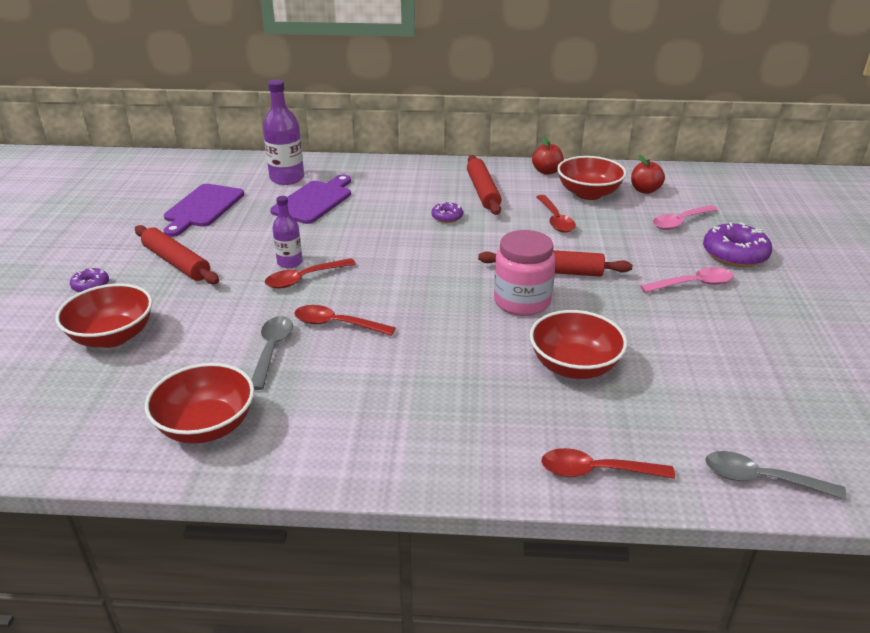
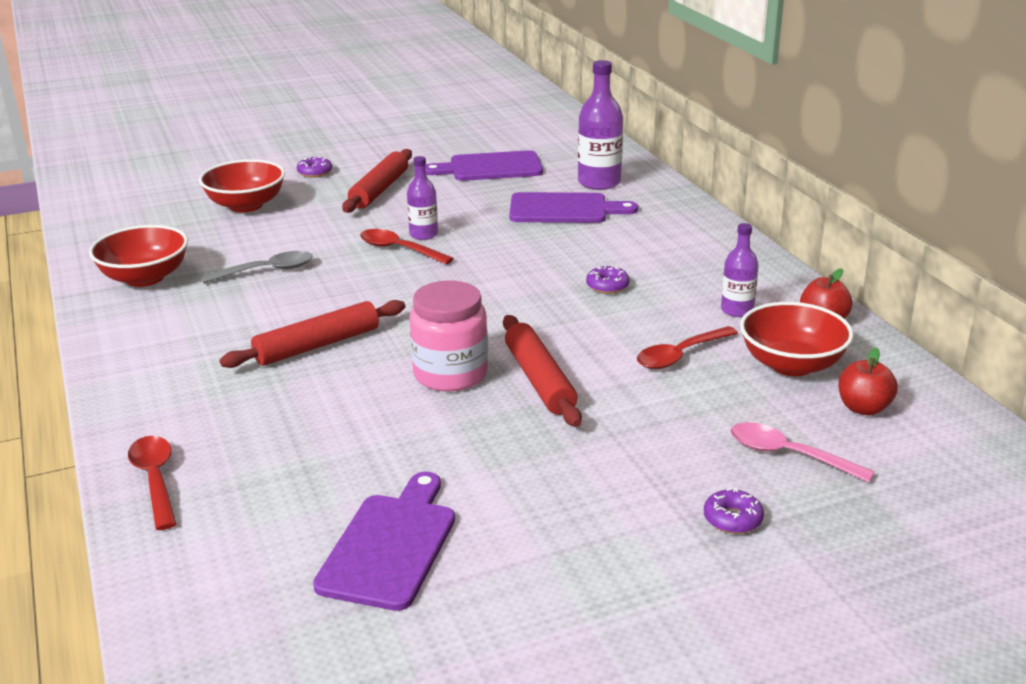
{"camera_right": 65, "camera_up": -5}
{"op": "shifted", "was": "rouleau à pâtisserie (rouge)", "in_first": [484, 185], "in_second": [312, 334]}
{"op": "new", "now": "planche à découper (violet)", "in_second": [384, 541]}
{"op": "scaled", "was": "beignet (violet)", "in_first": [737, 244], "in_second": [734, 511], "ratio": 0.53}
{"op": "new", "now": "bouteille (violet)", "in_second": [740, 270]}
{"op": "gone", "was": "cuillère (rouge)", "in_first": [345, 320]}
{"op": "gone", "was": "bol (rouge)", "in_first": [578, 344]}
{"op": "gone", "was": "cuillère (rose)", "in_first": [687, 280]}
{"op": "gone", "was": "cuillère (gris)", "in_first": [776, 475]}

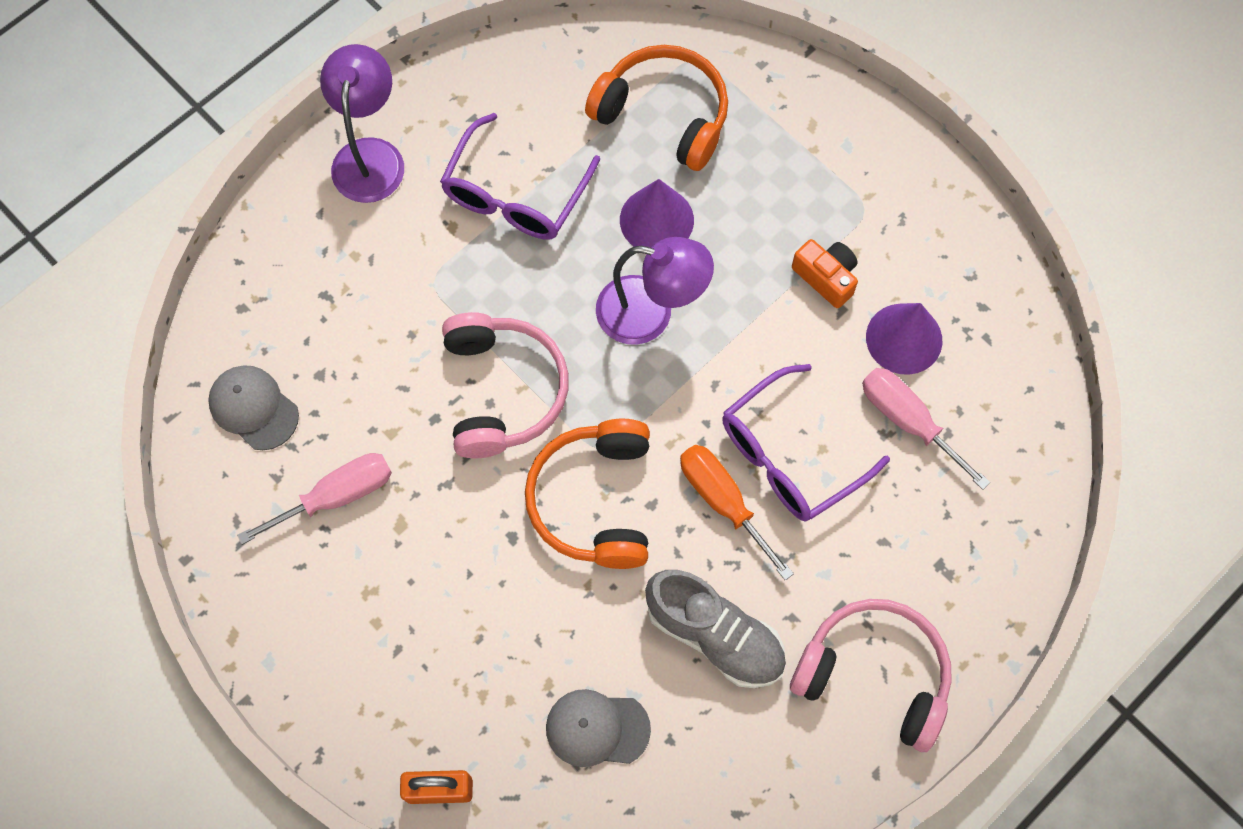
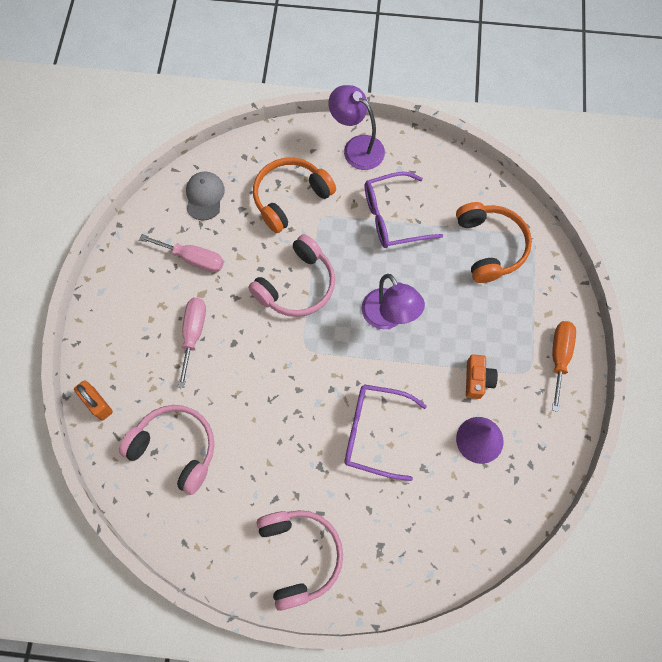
{"camera_right": 50, "camera_up": 0}
{"op": "swapped", "was": "casquette (gris)", "now": "casque audio (rose)", "in_first": [598, 728], "in_second": [167, 450]}
{"op": "shifted", "was": "tournevis (rose)", "in_first": [926, 429], "in_second": [192, 343]}
{"op": "shifted", "was": "casque audio (orange)", "in_first": [587, 494], "in_second": [294, 195]}
{"op": "rotated", "was": "lampe (violet)", "in_first": [362, 123], "in_second": [356, 127], "clockwise": -105}
{"op": "shifted", "was": "tournevis (orange)", "in_first": [737, 513], "in_second": [564, 366]}
{"op": "gone", "was": "cône (violet)", "in_first": [657, 213]}
{"op": "gone", "was": "chaussure (gris)", "in_first": [715, 629]}

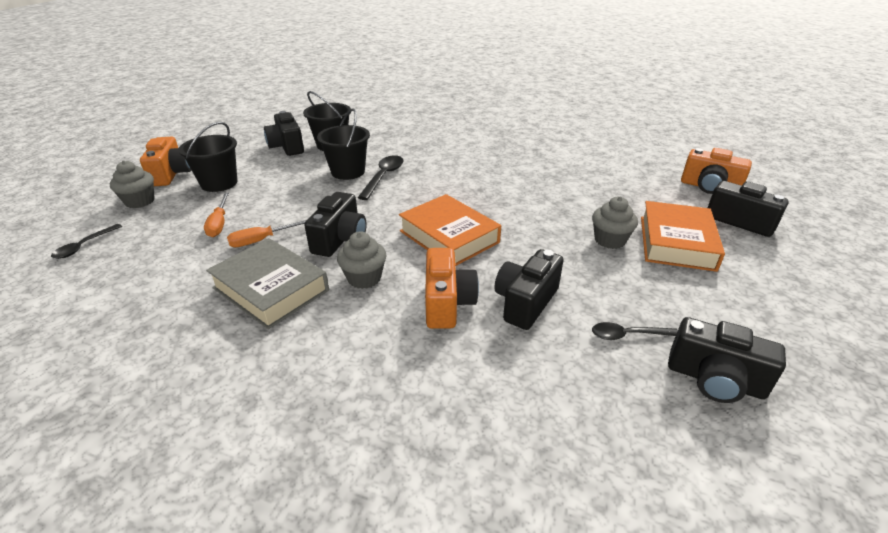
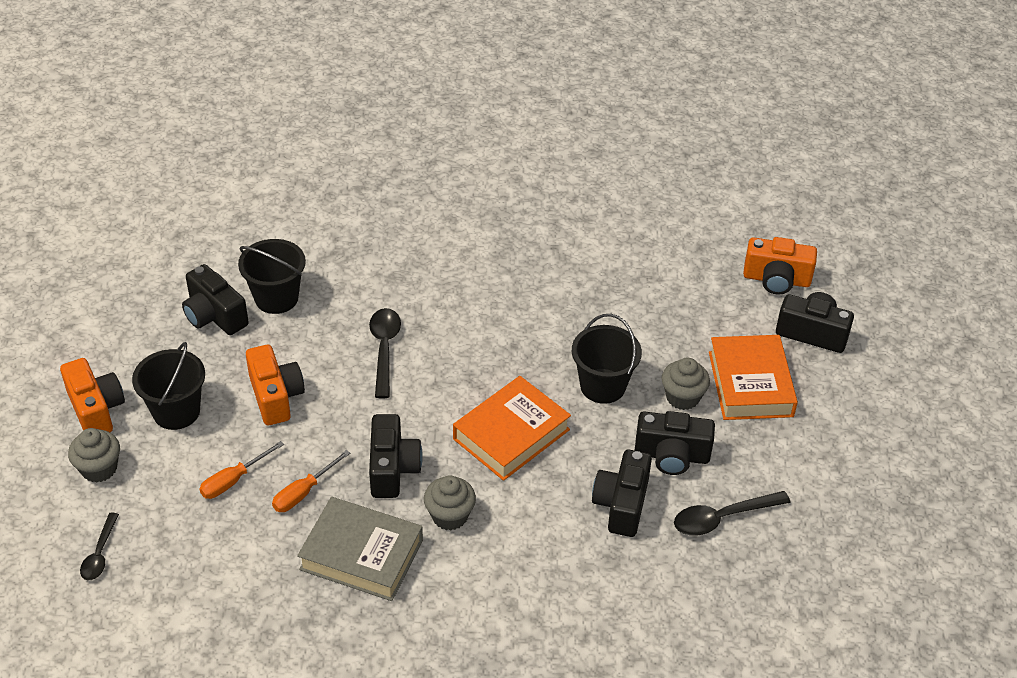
{"camera_right": -20, "camera_up": 10}
{"op": "rotated", "was": "tournevis (orange)", "in_first": [216, 215], "in_second": [242, 470], "clockwise": 75}
{"op": "shifted", "was": "appareil photo (orange)", "in_first": [452, 288], "in_second": [275, 385]}
{"op": "rotated", "was": "livre (orange)", "in_first": [450, 230], "in_second": [512, 428], "clockwise": -75}
{"op": "shifted", "was": "seau (noir)", "in_first": [343, 144], "in_second": [607, 359]}
{"op": "shifted", "was": "appareil photo (noir)", "in_first": [727, 360], "in_second": [675, 443]}
{"op": "scaled", "was": "cuillère (noir)", "in_first": [635, 331], "in_second": [732, 513], "ratio": 1.53}

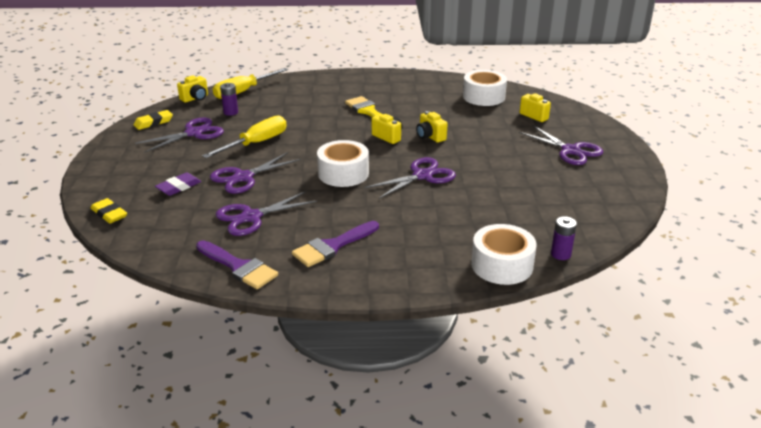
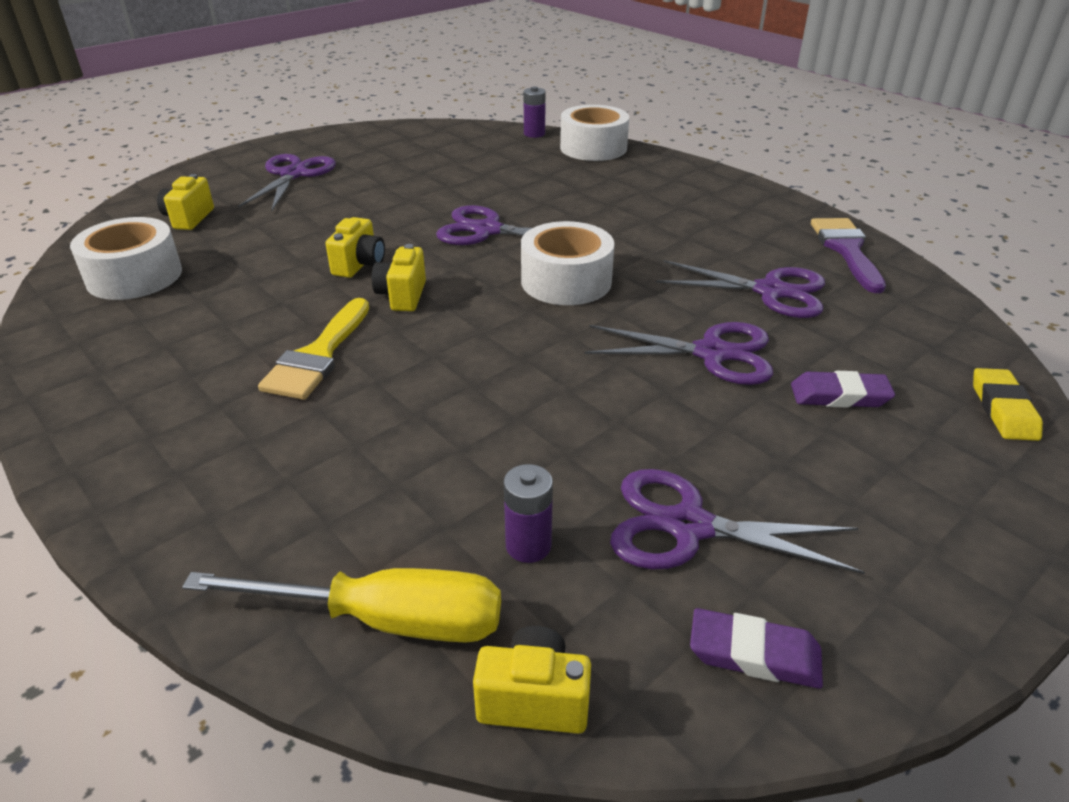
{"camera_right": -130, "camera_up": 5}
{"op": "repainted", "was": "gomme (jaune)", "now": "gomme (violet)", "in_first": [153, 120], "in_second": [756, 648]}
{"op": "gone", "was": "tournevis (jaune)", "in_first": [244, 136]}
{"op": "gone", "was": "pinceau (violet)", "in_first": [335, 244]}

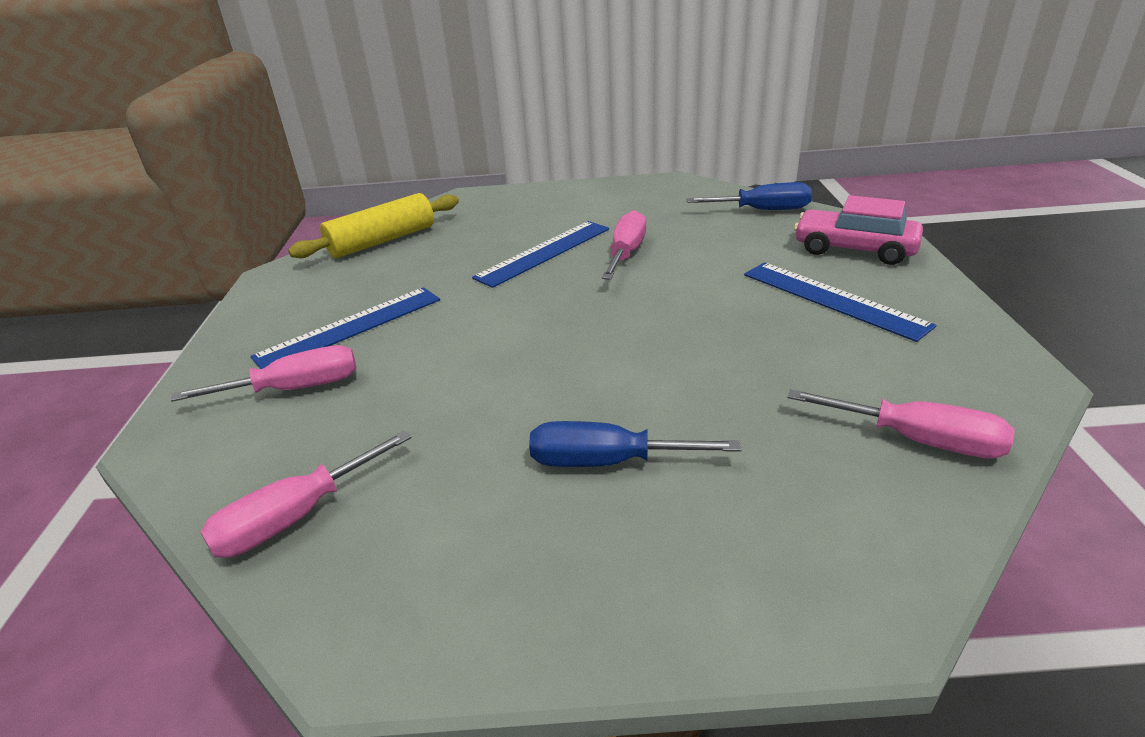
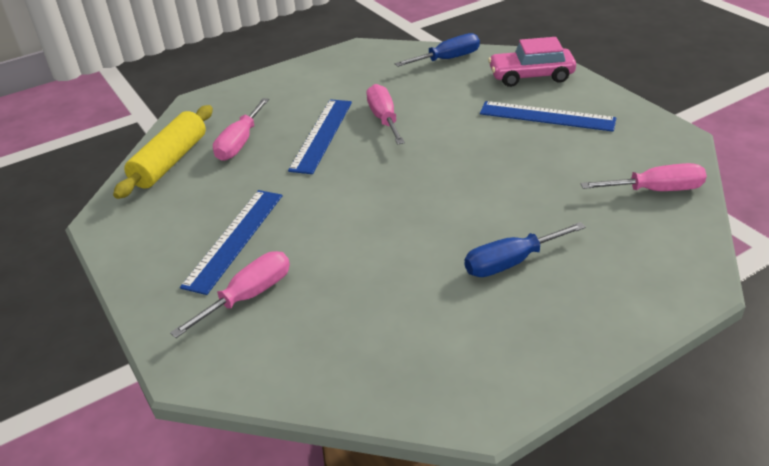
{"camera_right": -30, "camera_up": 5}
{"op": "shifted", "was": "tournevis (rose)", "in_first": [306, 494], "in_second": [241, 129]}

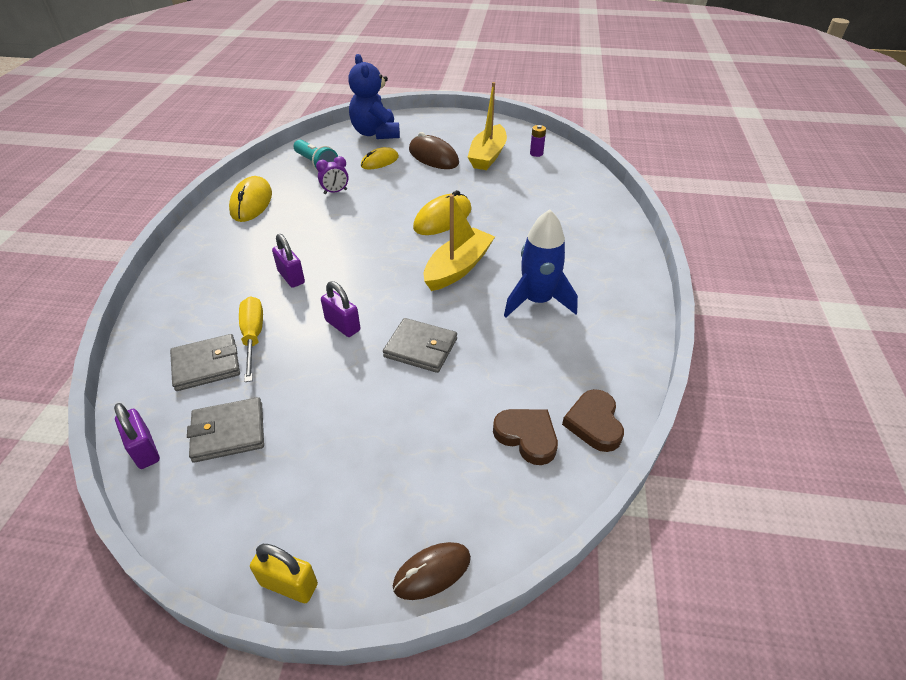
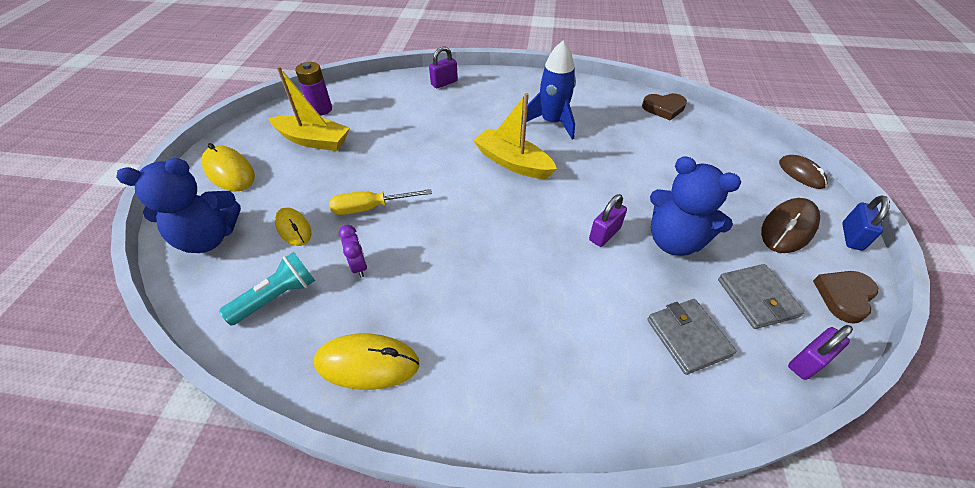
{"camera_right": -90, "camera_up": 5}
{"op": "shifted", "was": "souris (jaune)", "in_first": [442, 212], "in_second": [228, 167]}
{"op": "scaled", "was": "pile (violet)", "in_first": [538, 141], "in_second": [313, 89], "ratio": 1.61}
{"op": "shifted", "was": "tournevis (jaune)", "in_first": [251, 339], "in_second": [380, 202]}
{"op": "shifted", "was": "cadenas (violet)", "in_first": [288, 261], "in_second": [443, 67]}
{"op": "new", "now": "ours en peluche (bleu)", "in_second": [695, 206]}
{"op": "shifted", "was": "souris (marron)", "in_first": [434, 150], "in_second": [790, 225]}
{"op": "shifted", "was": "cœur (marron)", "in_first": [525, 437], "in_second": [846, 297]}
{"op": "repainted", "was": "cadenas (jaune)", "now": "cadenas (bleu)", "in_first": [284, 573], "in_second": [866, 223]}
{"op": "gone", "was": "portefeuille (gris)", "in_first": [420, 345]}

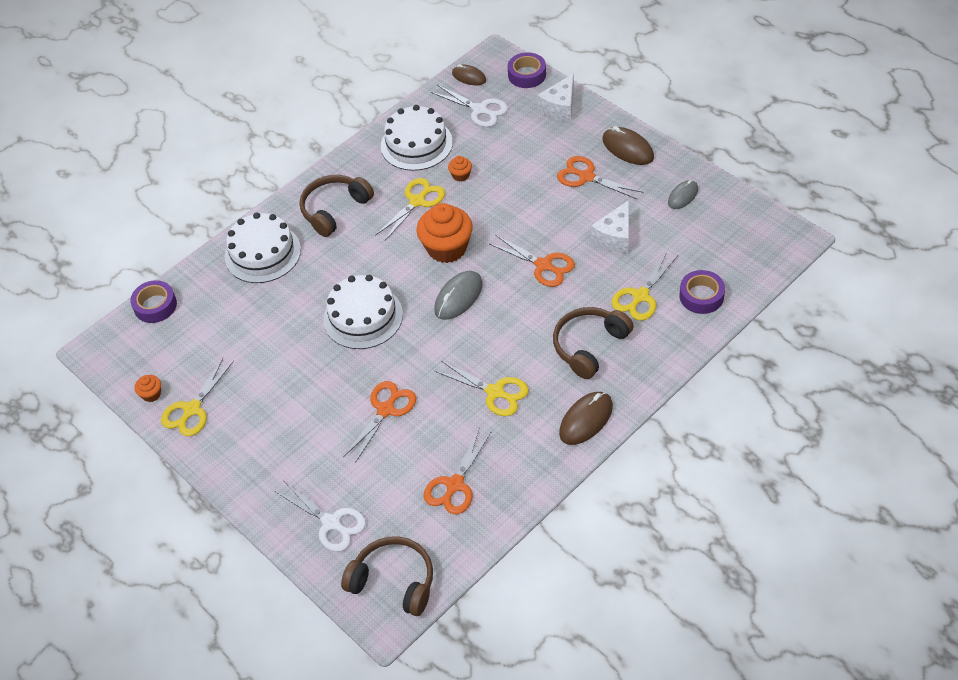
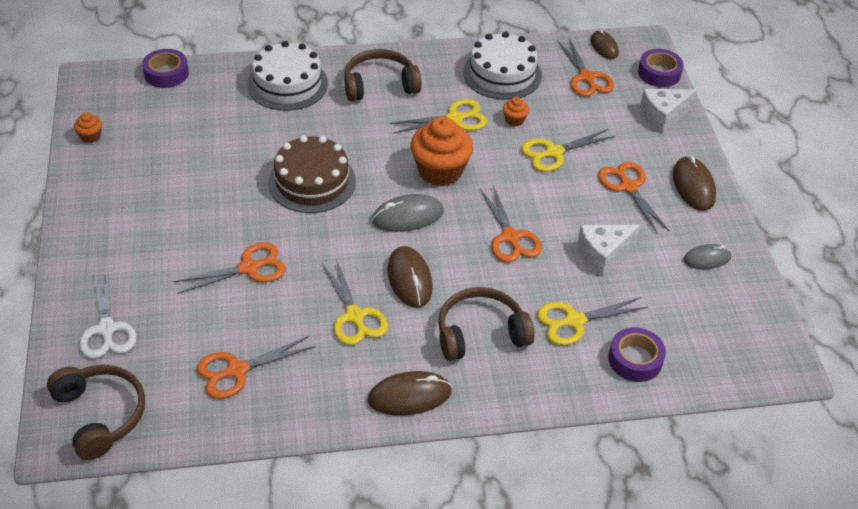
{"camera_right": 30, "camera_up": -5}
{"op": "repainted", "was": "gâteau (blanc)", "now": "gâteau (marron)", "in_first": [363, 312], "in_second": [312, 174]}
{"op": "new", "now": "souris (marron)", "in_second": [410, 277]}
{"op": "shifted", "was": "ciseaux (jaune)", "in_first": [197, 397], "in_second": [568, 150]}
{"op": "repainted", "was": "ciseaux (blanc)", "now": "ciseaux (orange)", "in_first": [469, 106], "in_second": [585, 67]}

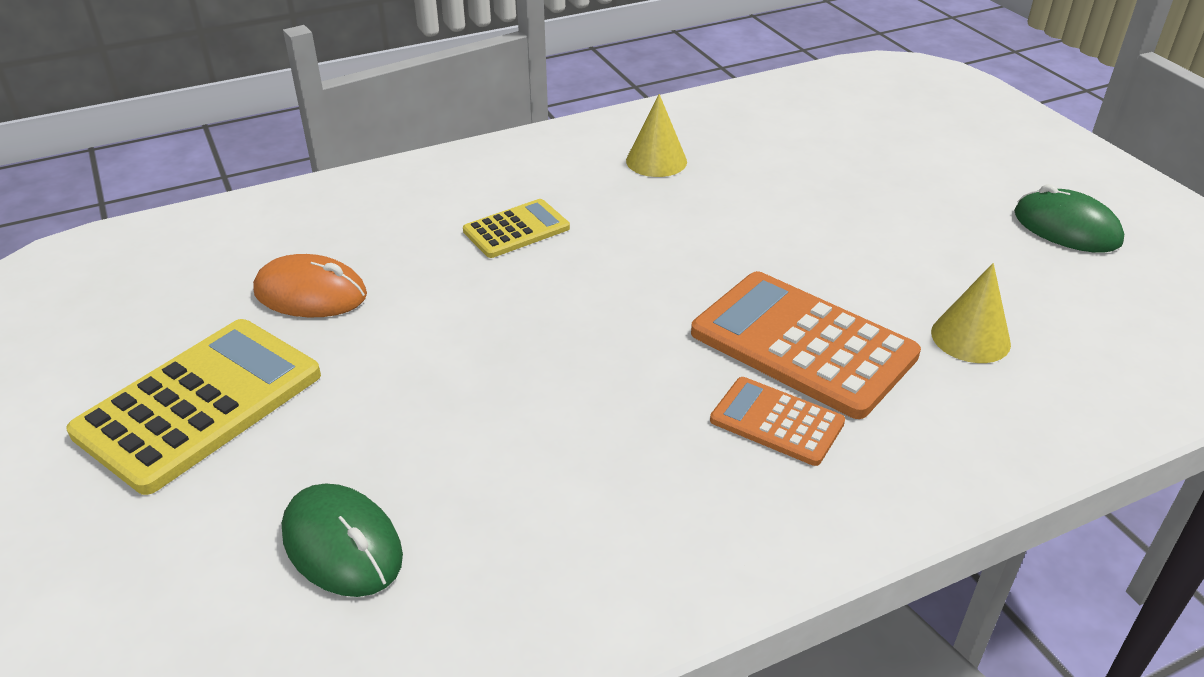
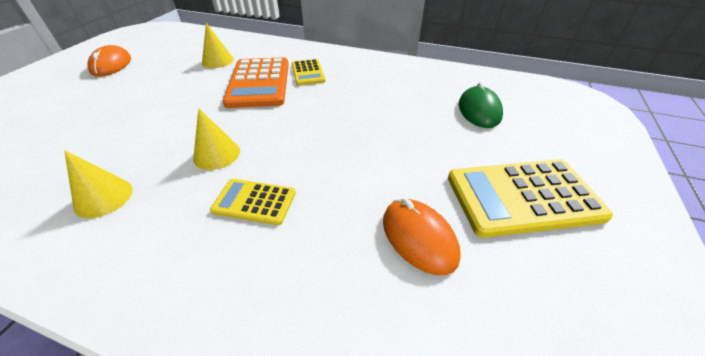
{"camera_right": -135, "camera_up": 5}
{"op": "repainted", "was": "souris (vert)", "now": "souris (orange)", "in_first": [1069, 218], "in_second": [109, 61]}
{"op": "new", "now": "cône (jaune)", "in_second": [216, 139]}
{"op": "repainted", "was": "calculatrice (orange)", "now": "calculatrice (jaune)", "in_first": [777, 421], "in_second": [309, 72]}

